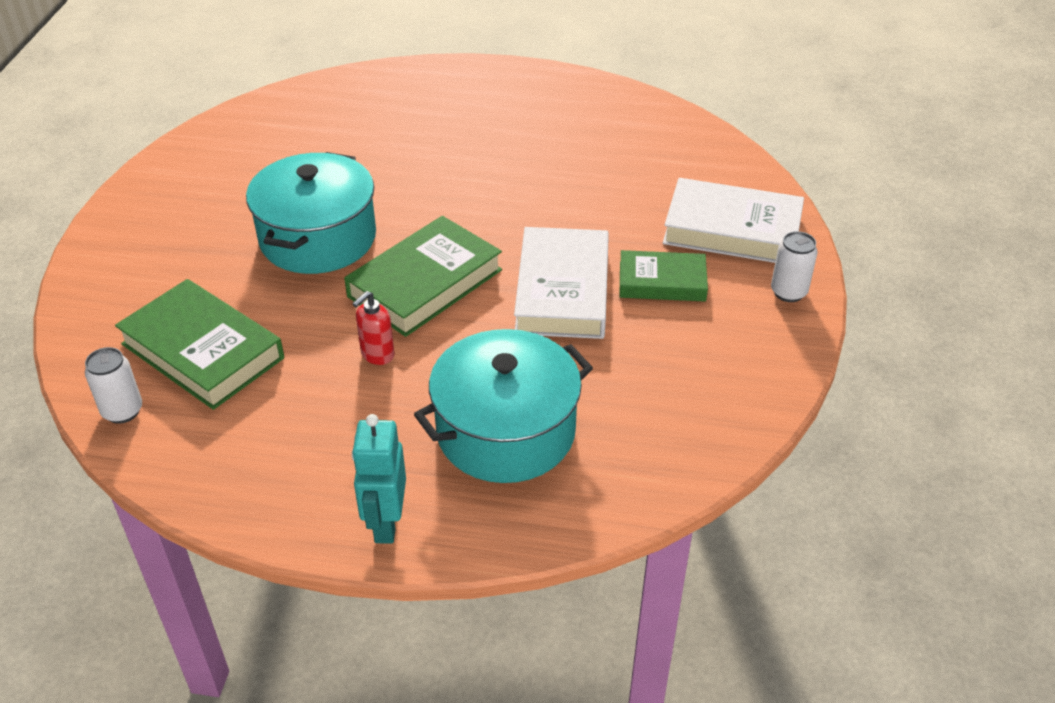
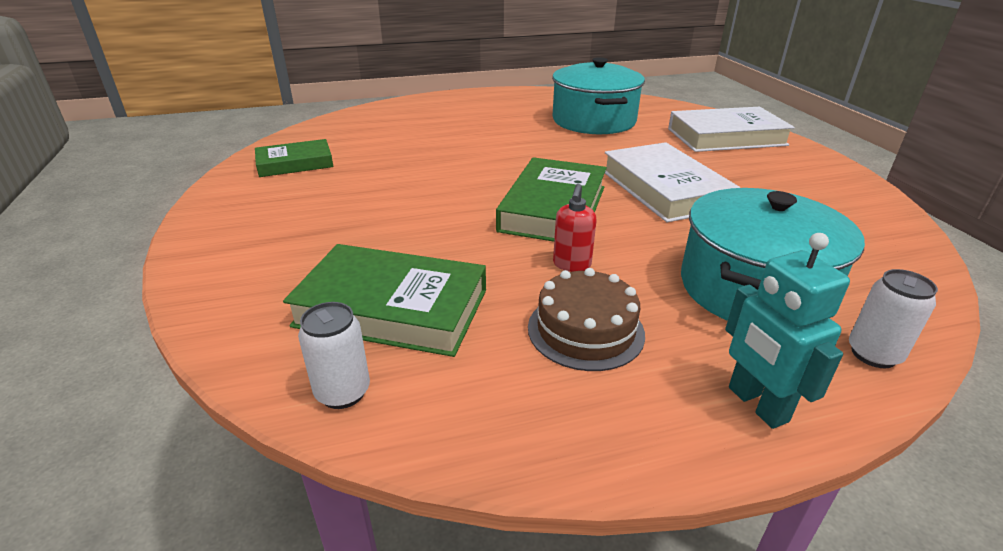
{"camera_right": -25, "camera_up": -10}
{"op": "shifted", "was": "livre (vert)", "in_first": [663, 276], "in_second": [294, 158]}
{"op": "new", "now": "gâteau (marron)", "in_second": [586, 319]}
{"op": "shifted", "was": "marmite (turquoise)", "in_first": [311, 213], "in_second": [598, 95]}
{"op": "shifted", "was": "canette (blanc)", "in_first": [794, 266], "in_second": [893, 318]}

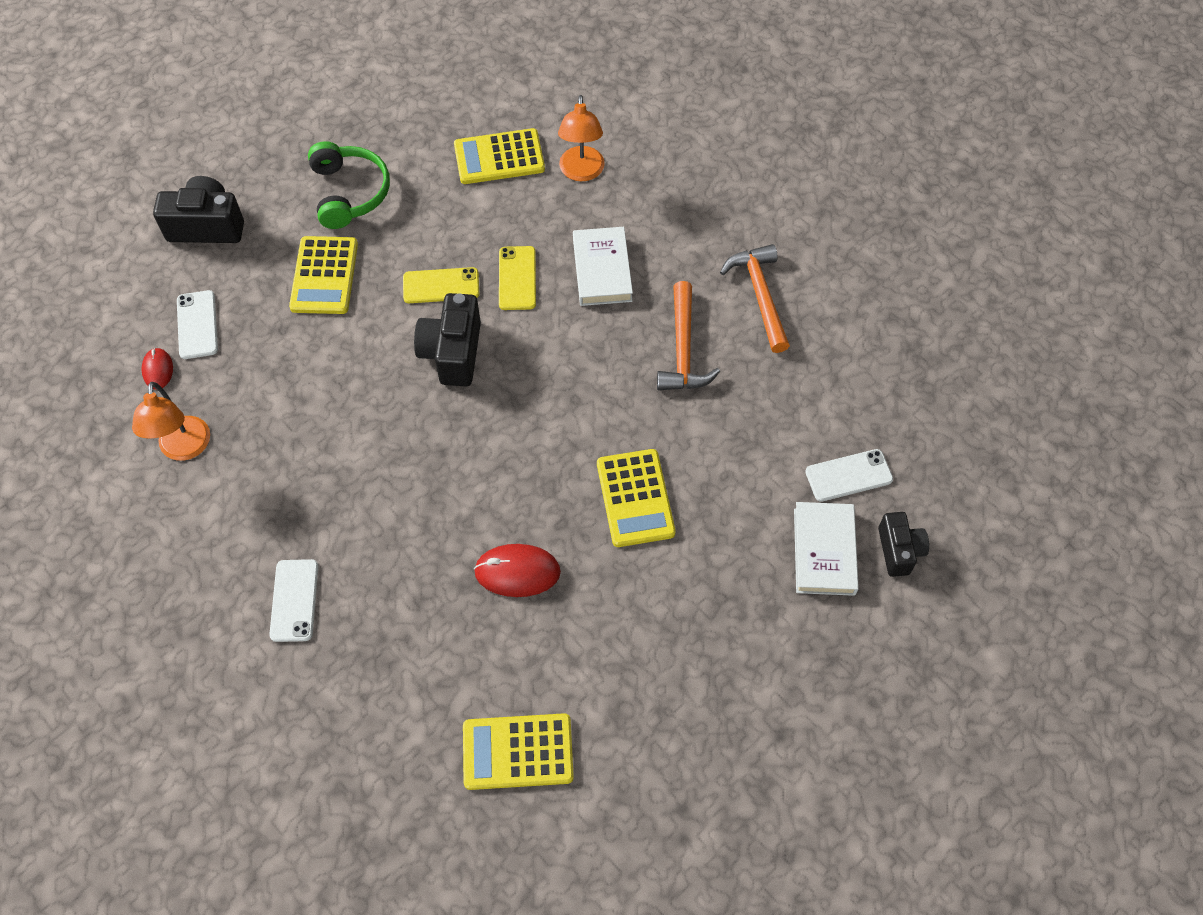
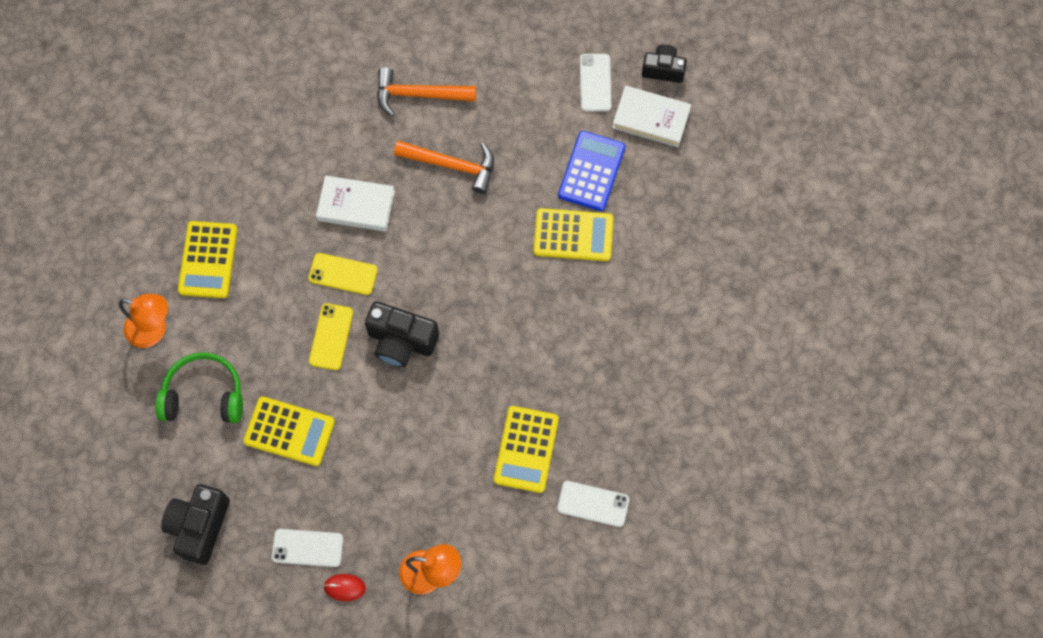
{"camera_right": -75, "camera_up": 10}
{"op": "shifted", "was": "lampe (orange)", "in_first": [581, 138], "in_second": [143, 321]}
{"op": "shifted", "was": "calculatrice (jaune)", "in_first": [518, 751], "in_second": [526, 449]}
{"op": "new", "now": "calculatrice (bleu)", "in_second": [591, 171]}
{"op": "gone", "was": "souris (rouge)", "in_first": [517, 570]}

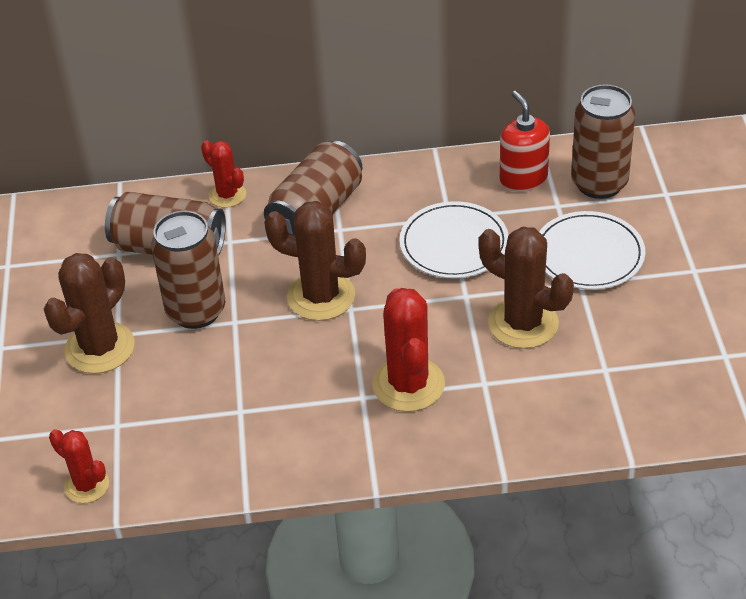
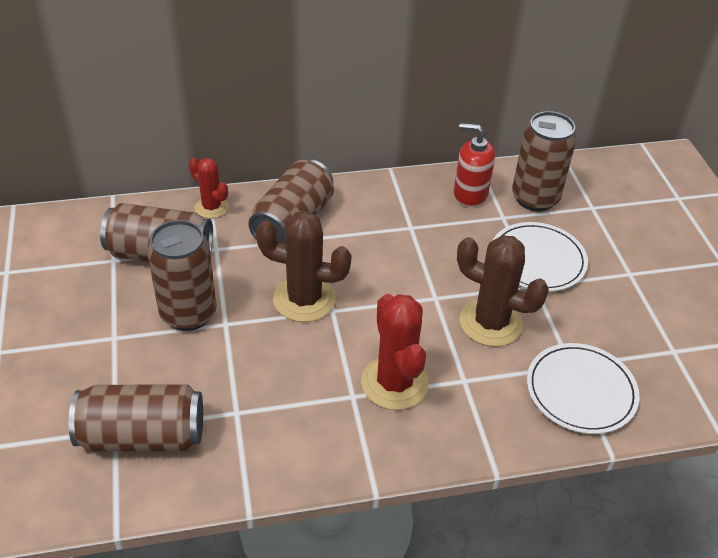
{"camera_right": -10, "camera_up": 0}
{"op": "new", "now": "canette (marron)", "in_second": [136, 418]}
{"op": "rotated", "was": "distributeur de savon (rouge)", "in_first": [525, 141], "in_second": [474, 165], "clockwise": -45}
{"op": "shifted", "was": "assiette (blanc)", "in_first": [453, 239], "in_second": [583, 388]}
{"op": "gone", "was": "cactus (marron)", "in_first": [89, 313]}
{"op": "gone", "was": "cactus (rouge)", "in_first": [79, 466]}

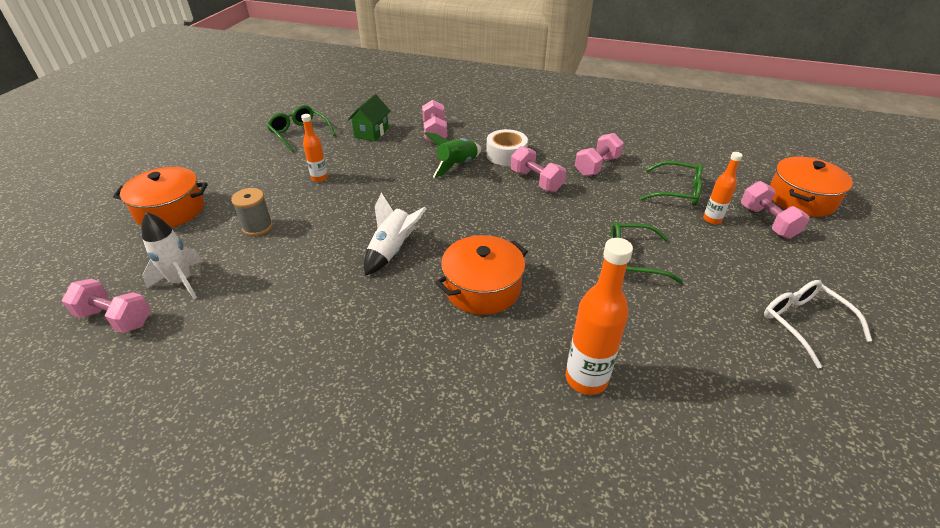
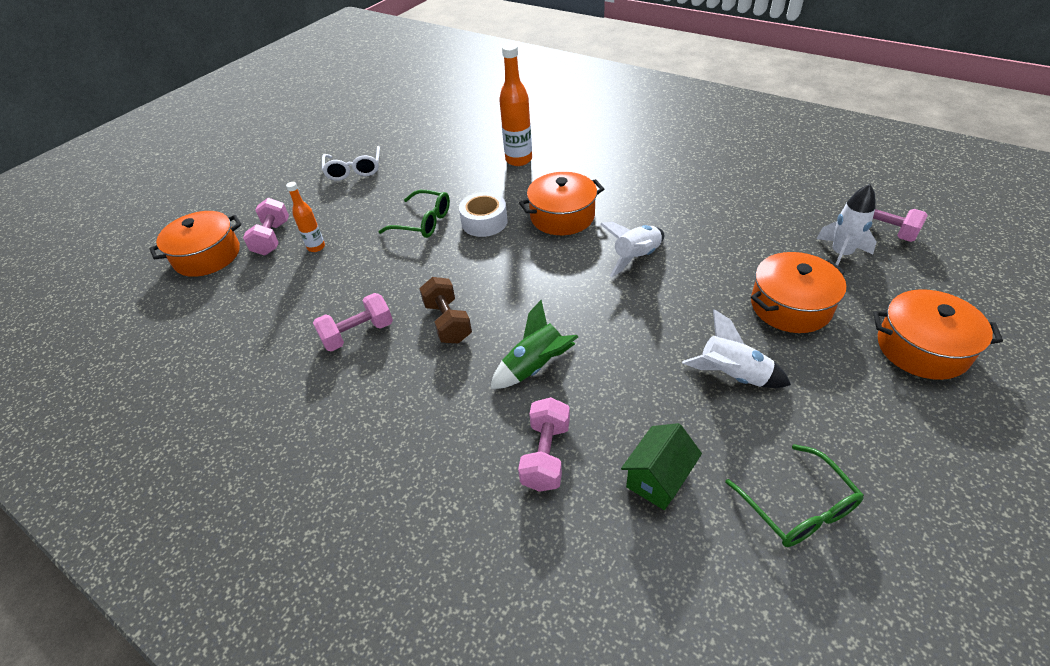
{"camera_right": -160, "camera_up": 5}
{"op": "repainted", "was": "haltère (rose)", "now": "haltère (marron)", "in_first": [538, 169], "in_second": [445, 310]}
{"op": "shifted", "was": "ruban adhésif (blanc)", "in_first": [507, 147], "in_second": [483, 214]}
{"op": "swapped", "was": "bouteille (orange)", "now": "fusée (blanc)", "in_first": [314, 148], "in_second": [736, 348]}
{"op": "swapped", "was": "bobine (gris)", "now": "marmite (orange)", "in_first": [252, 212], "in_second": [798, 292]}
{"op": "gone", "was": "lunettes (vert)", "in_first": [671, 183]}

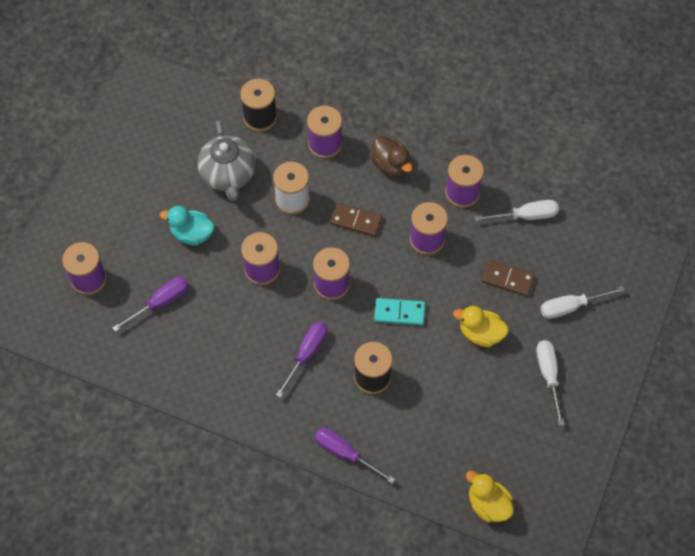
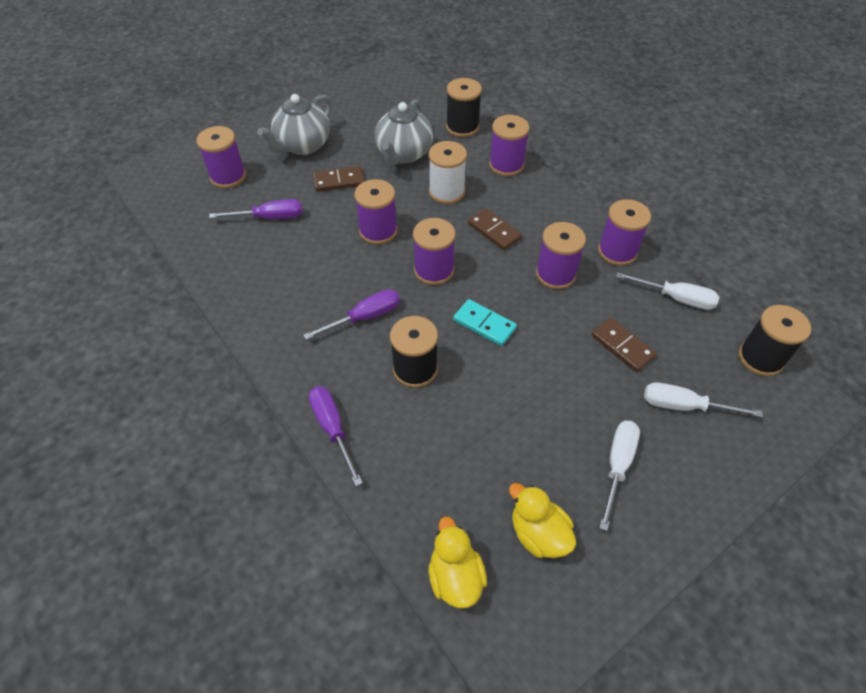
{"camera_right": 30, "camera_up": -10}
{"op": "new", "now": "théière (gris)", "in_second": [294, 124]}
{"op": "swapped", "was": "canard (turquoise)", "now": "domino (marron)", "in_first": [187, 225], "in_second": [339, 179]}
{"op": "shifted", "was": "canard (jaune)", "in_first": [481, 326], "in_second": [542, 520]}
{"op": "new", "now": "bobine (noir)", "in_second": [775, 340]}
{"op": "gone", "was": "canard (marron)", "in_first": [391, 156]}

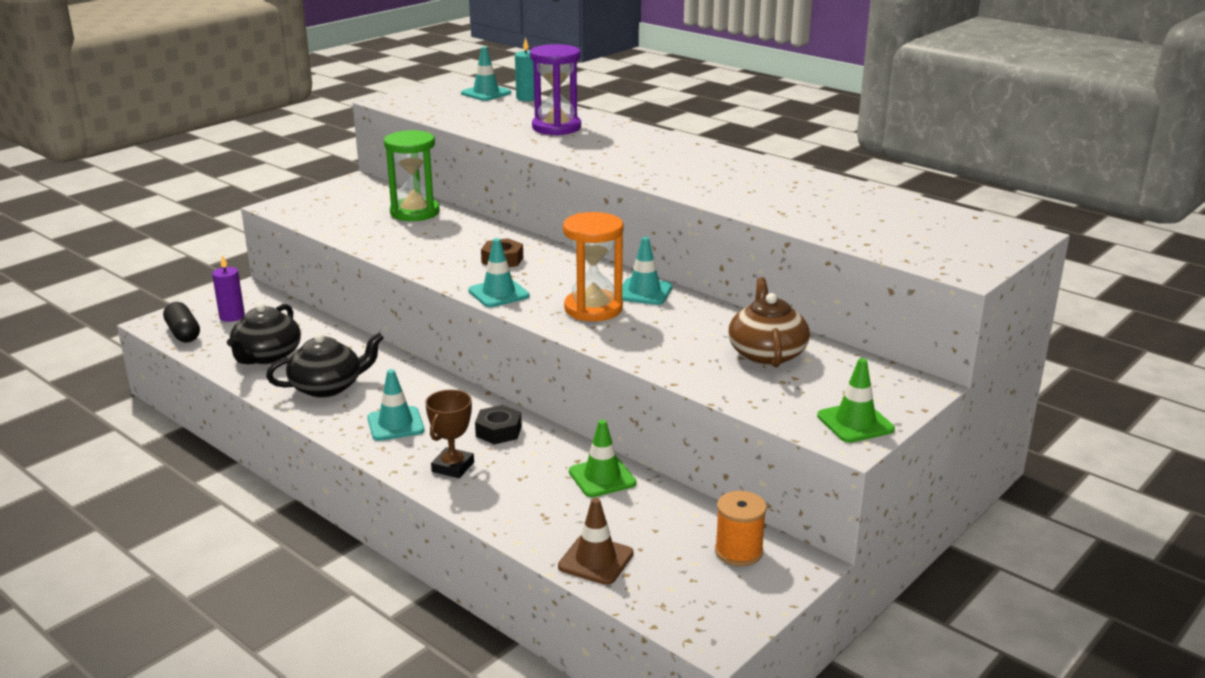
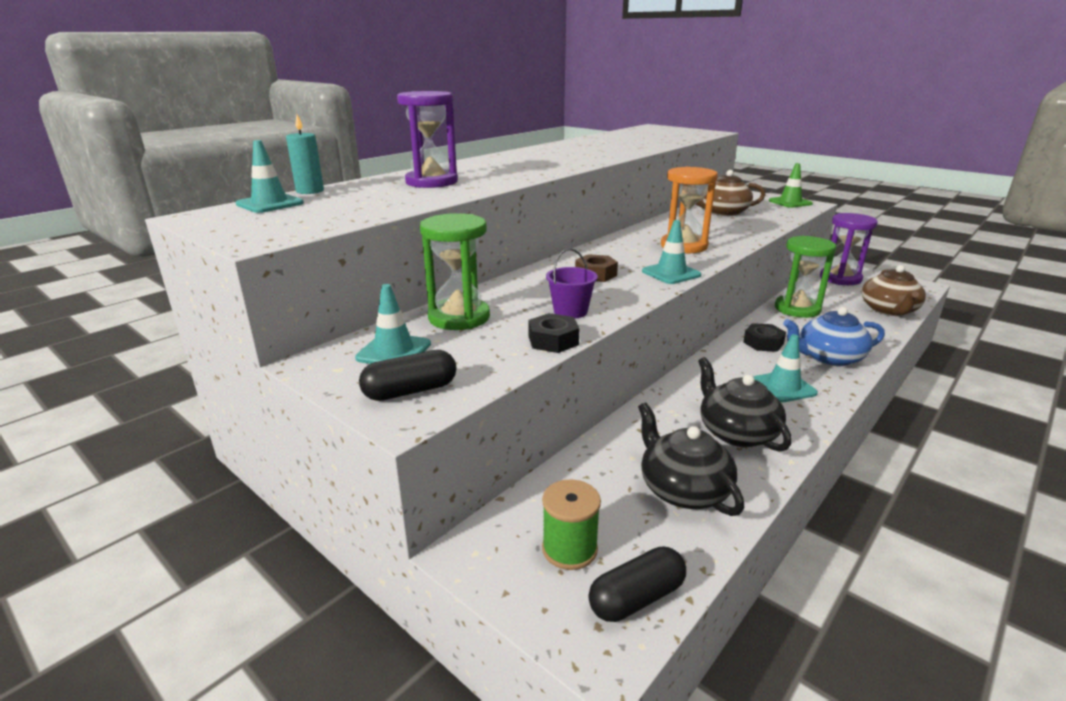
{"camera_right": -90, "camera_up": 0}
{"op": "shifted", "was": "cône de chantier (turquoise)", "in_first": [647, 271], "in_second": [393, 324]}
{"op": "new", "now": "gélule (noir)", "in_second": [407, 375]}
{"op": "new", "now": "écrou (noir)", "in_second": [553, 333]}
{"op": "swapped", "was": "bougie (violet)", "now": "bobine (vert)", "in_first": [228, 288], "in_second": [571, 524]}
{"op": "new", "now": "seau (violet)", "in_second": [572, 283]}
{"op": "rotated", "was": "théière (noir)", "in_first": [264, 333], "in_second": [691, 459], "clockwise": -135}
{"op": "swapped", "was": "cône de chantier (vert)", "now": "sablier (vert)", "in_first": [602, 458], "in_second": [805, 277]}
{"op": "swapped", "was": "trophée (marron)", "now": "théière (bleu)", "in_first": [449, 434], "in_second": [834, 336]}
{"op": "swapped", "was": "bobine (orange)", "now": "sablier (violet)", "in_first": [741, 528], "in_second": [849, 249]}
{"op": "swapped", "was": "cône de chantier (marron)", "now": "théière (marron)", "in_first": [595, 541], "in_second": [894, 290]}

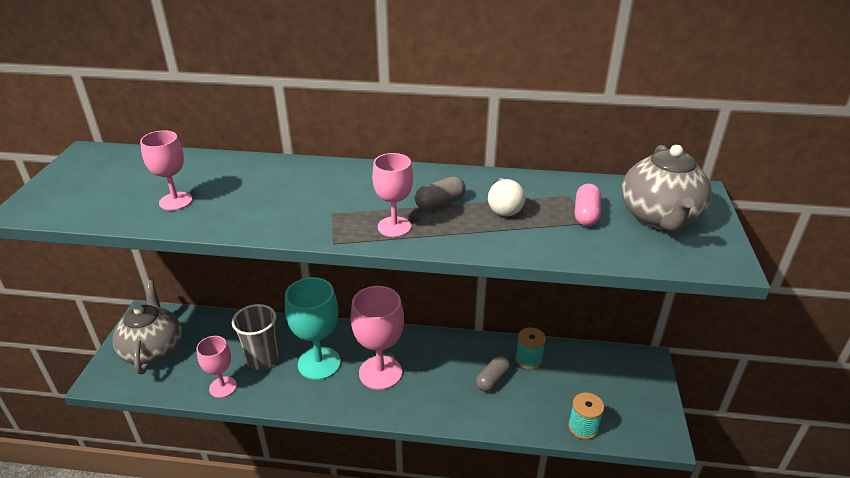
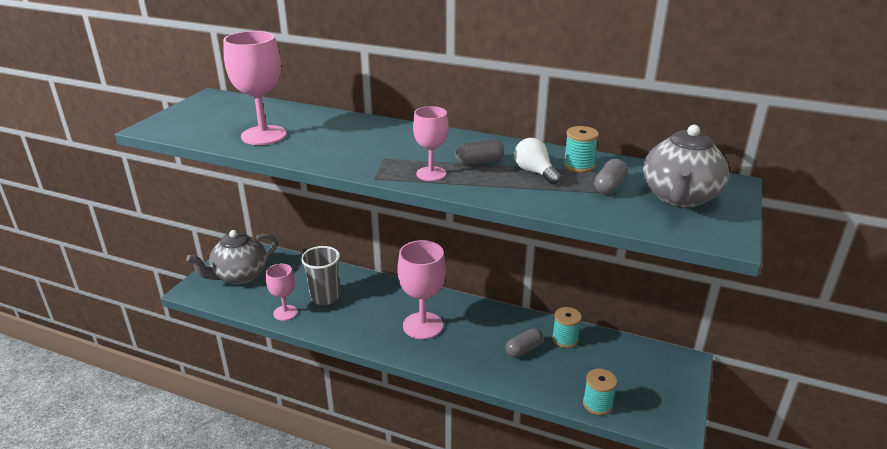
{"camera_right": 15, "camera_up": -5}
{"op": "rotated", "was": "théière (gris)", "in_first": [147, 327], "in_second": [231, 257], "clockwise": -135}
{"op": "scaled", "was": "verre à pied (rose)", "in_first": [166, 170], "in_second": [255, 88], "ratio": 1.67}
{"op": "rotated", "was": "ampoule (blanc)", "in_first": [507, 197], "in_second": [537, 161], "clockwise": 135}
{"op": "new", "now": "bobine (turquoise)", "in_second": [581, 149]}
{"op": "repainted", "was": "gélule (rose)", "now": "gélule (gris)", "in_first": [588, 205], "in_second": [610, 177]}
{"op": "gone", "was": "verre à pied (turquoise)", "in_first": [313, 328]}

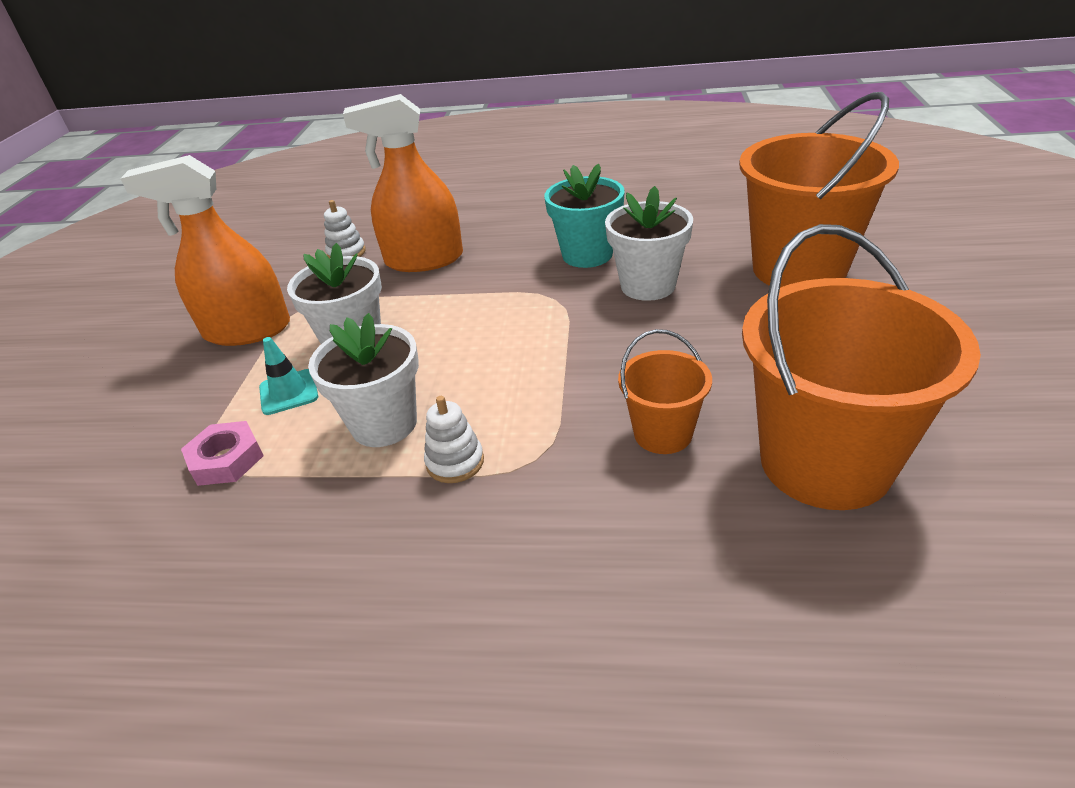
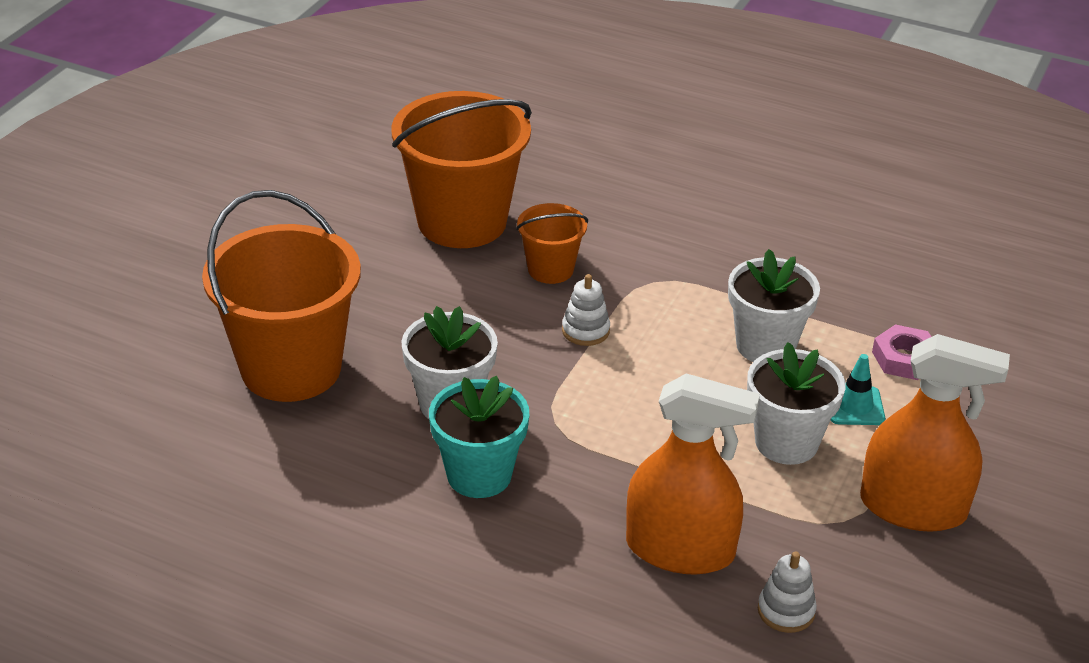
{"camera_right": -165, "camera_up": 0}
{"op": "shifted", "was": "jouet à empiler (blanc)", "in_first": [454, 439], "in_second": [586, 310]}

